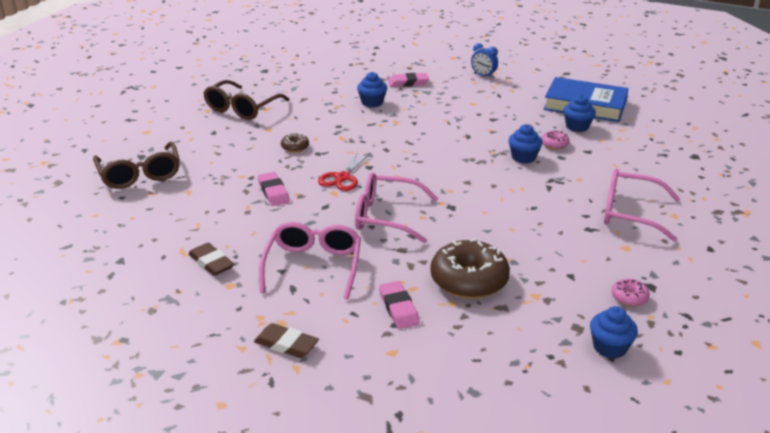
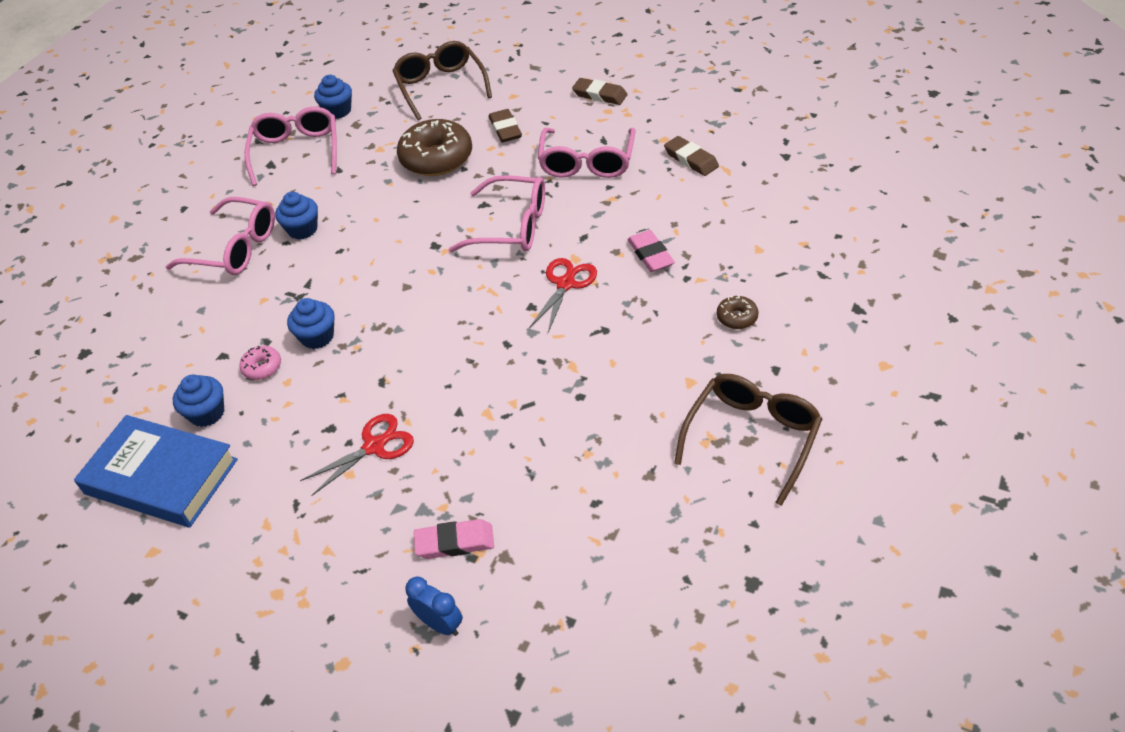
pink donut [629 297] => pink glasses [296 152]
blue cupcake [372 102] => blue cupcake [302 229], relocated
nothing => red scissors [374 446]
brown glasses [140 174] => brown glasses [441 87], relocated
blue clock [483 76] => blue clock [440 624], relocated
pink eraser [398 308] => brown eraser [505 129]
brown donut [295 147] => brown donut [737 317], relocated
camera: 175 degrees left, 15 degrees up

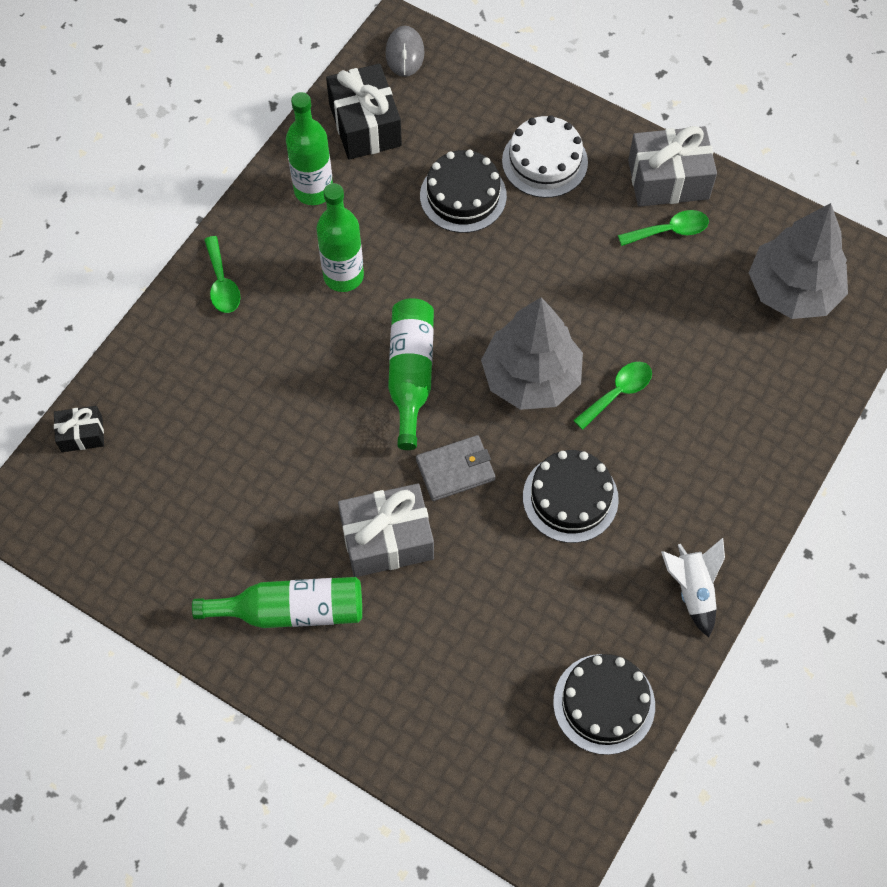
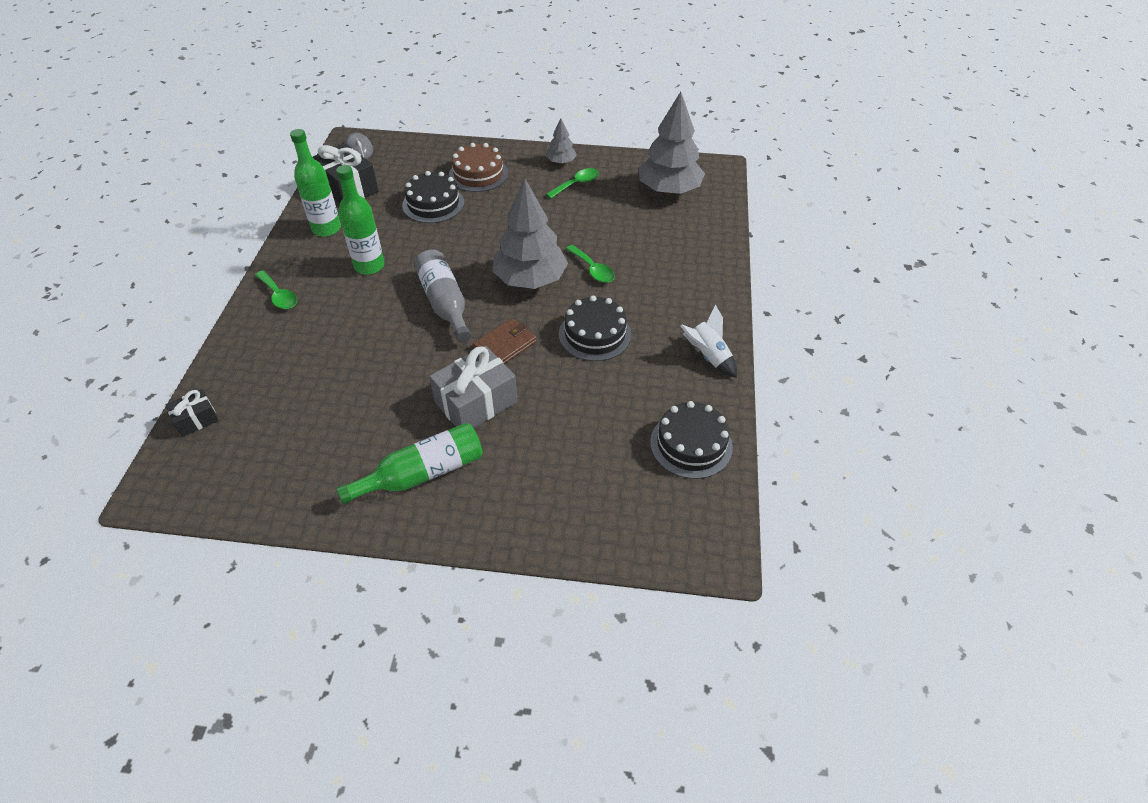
green bottle [410 375] => grey bottle [445 303]
white cake [544 161] => brown cake [478 174]
grey wallet [455 470] => brown wallet [505 345]
grey gift [668 179] => grey tree [561 162]
green spoon [618 393] => green spoon [593 269], 120 degrees clockwise
camera: 25 degrees left, 15 degrees down

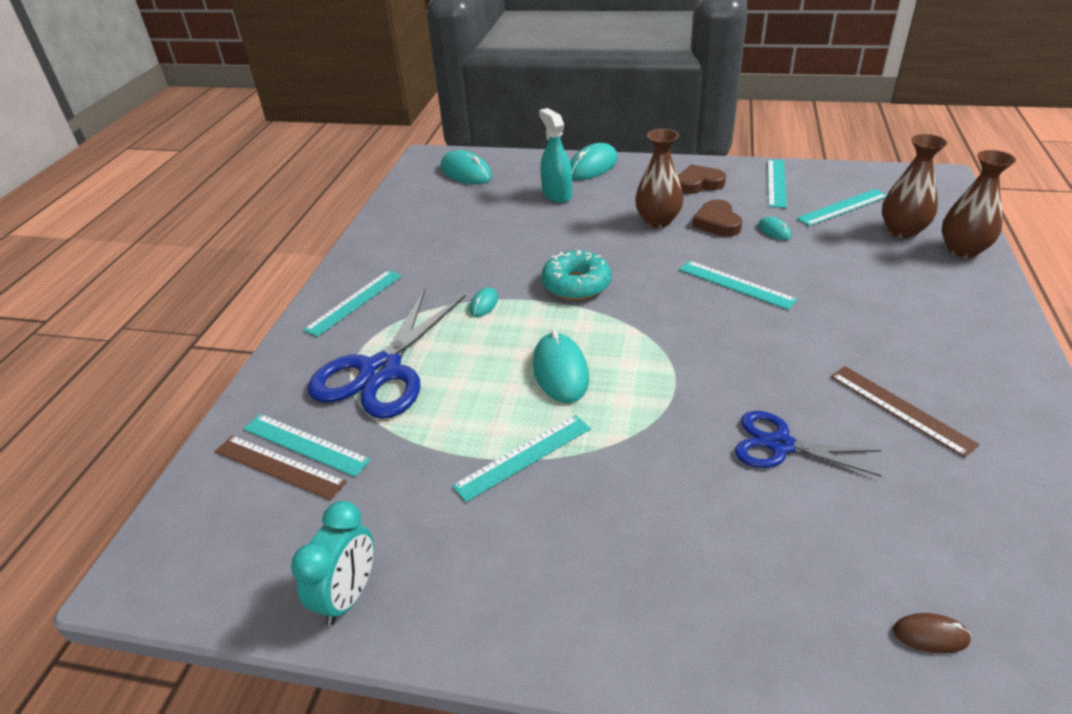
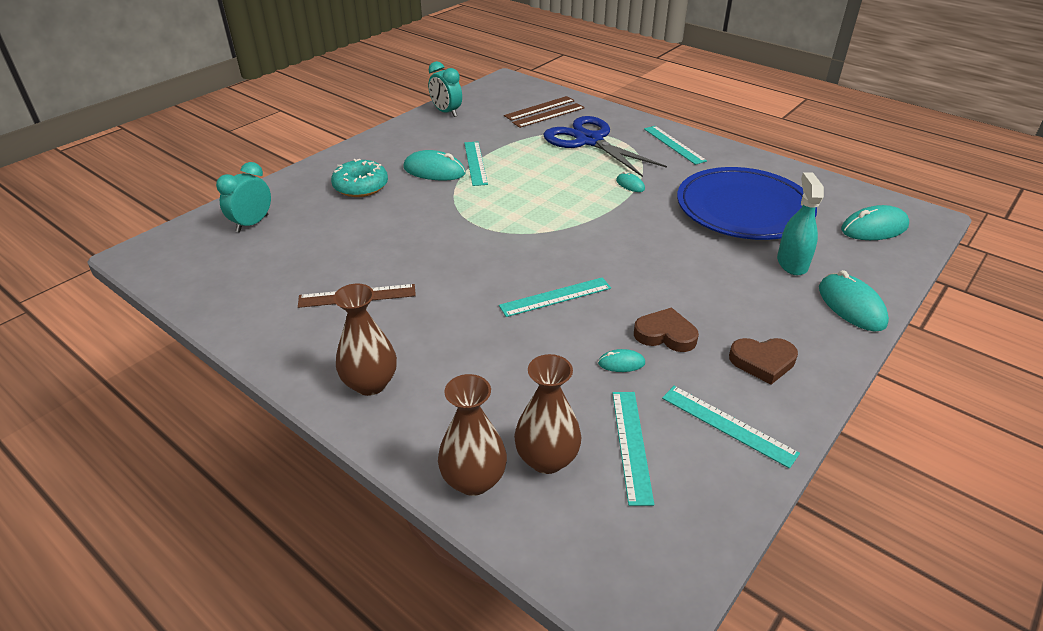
brown mouse [930 635] => turquoise clock [252 223]
turquoise donut [576 284] => turquoise donut [361 186], relocated
brown vase [658 221] => brown vase [370 383], relocated
turquoise mouse [560 371] => turquoise mouse [434 171], relocated
turquoise ruler [305 444] => brown ruler [549 115]
nothing => blue plate [744 208]
brown heart [698 184] => brown heart [762 362], 75 degrees clockwise
turquoise spray bottle [557 194] => turquoise spray bottle [792 263], 90 degrees counterclockwise
blue scissors [780 445] => nothing
camera: 115 degrees right, 0 degrees up

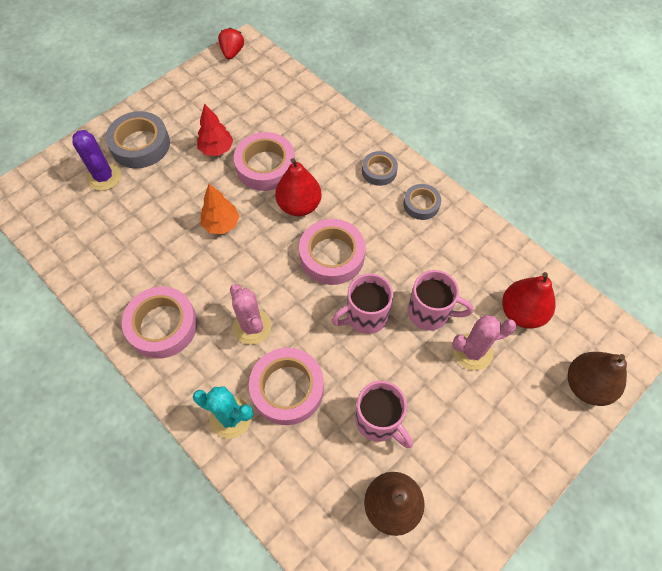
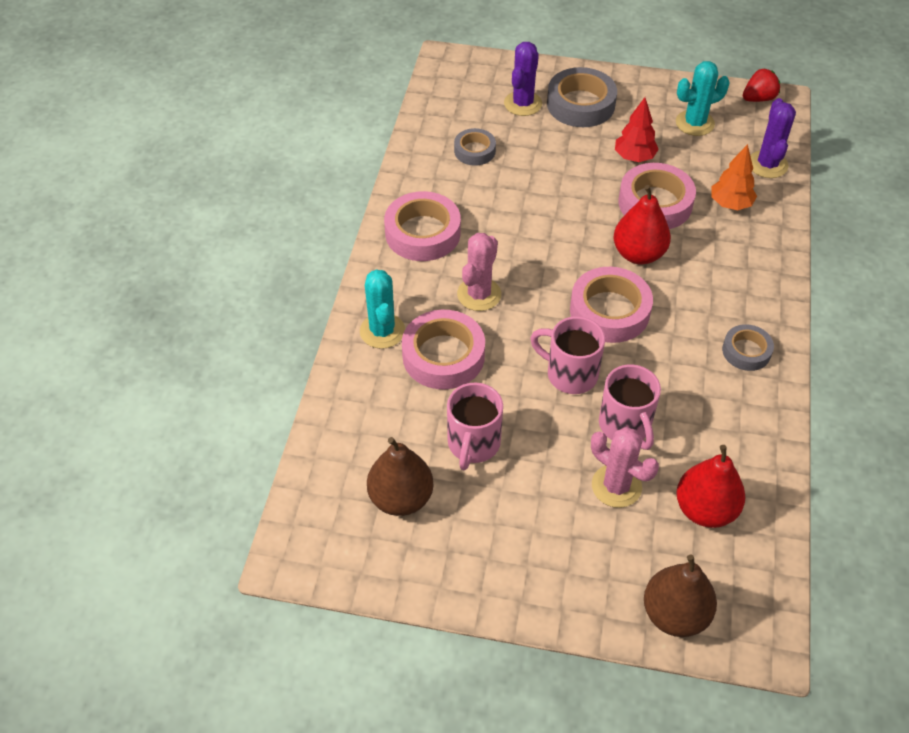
grey tape [379 171] => grey tape [474 151], relocated
nothing => turquoise cactus [694 123]
orange tree [221 224] => orange tree [730 204], relocated
nothing => purple cactus [767 164]
camera: 55 degrees right, 10 degrees down

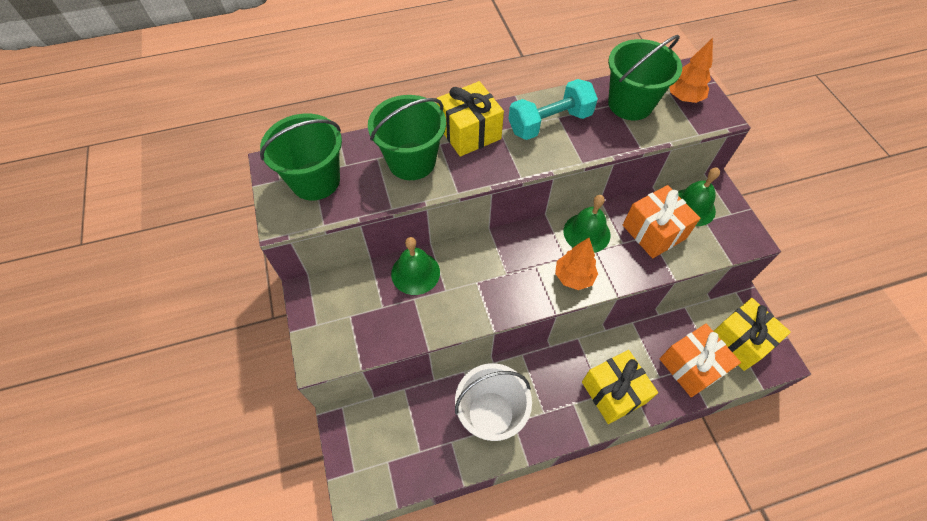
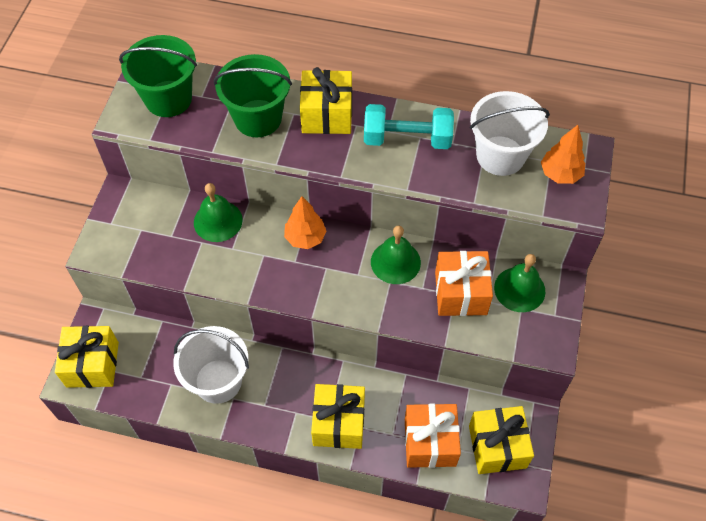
nothing => yellow gift [92 364]
orange tree [573 277] => orange tree [305 238], relocated
green bucket [630 104] => white bucket [500 156]
camera: 30 degrees right, 0 degrees up

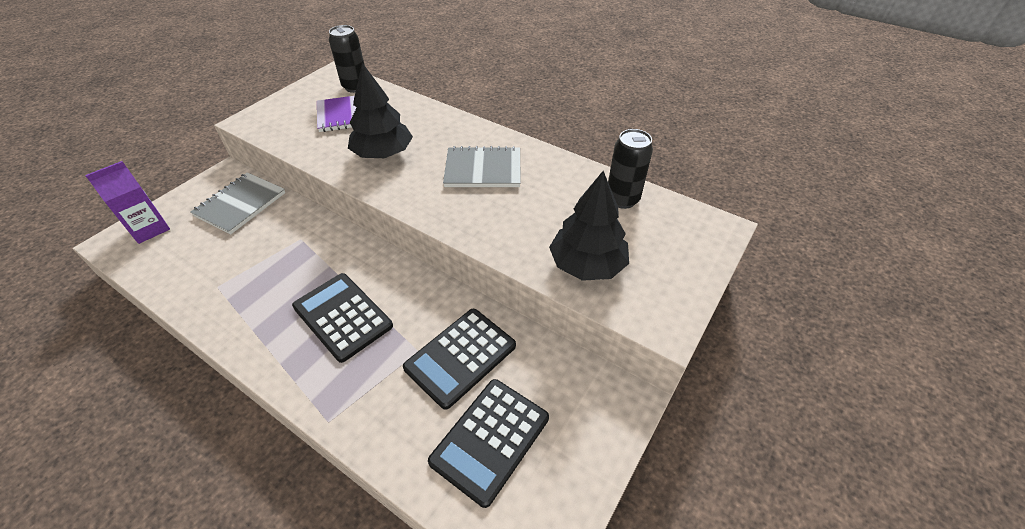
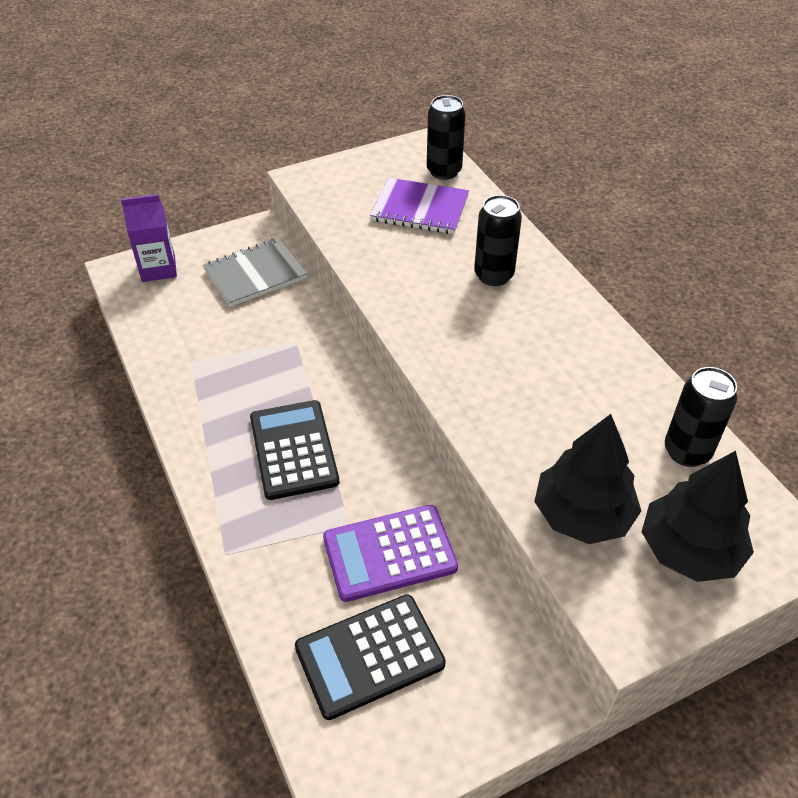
black calculator [460 357] => purple calculator [389 553]
nothing => black can [493 275]
black tree [383 154] => black tree [689 550], relocated
grey notebook [483 169] => nothing
camera: 30 degrees right, 0 degrees up

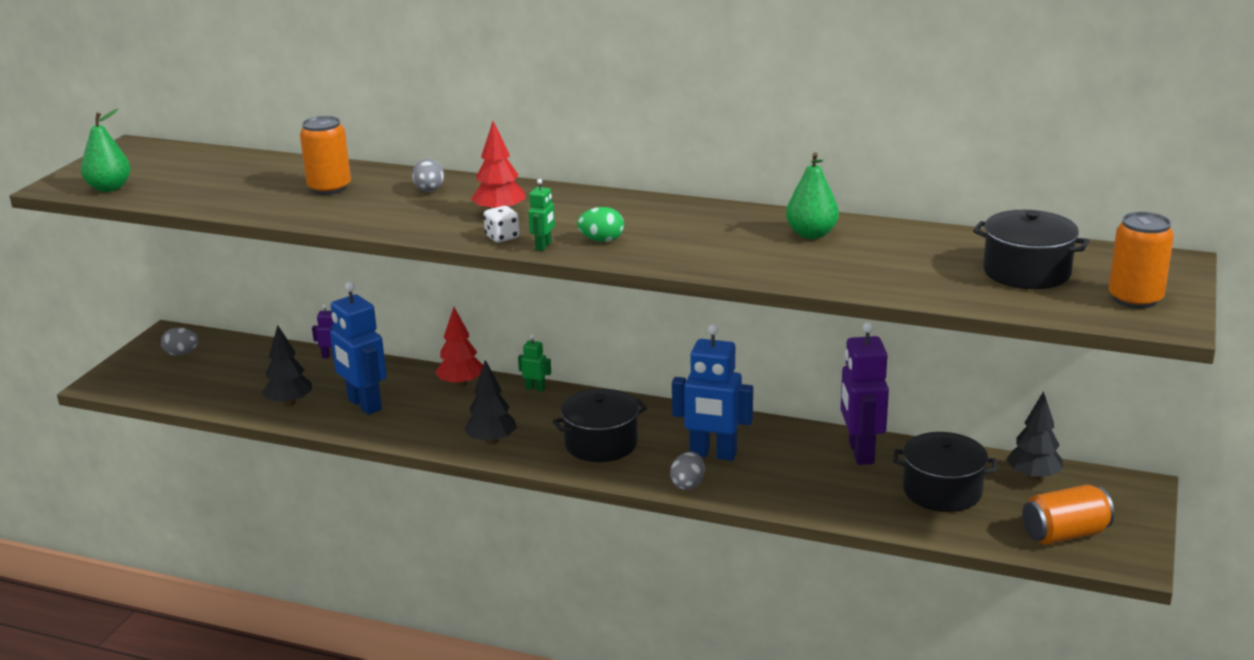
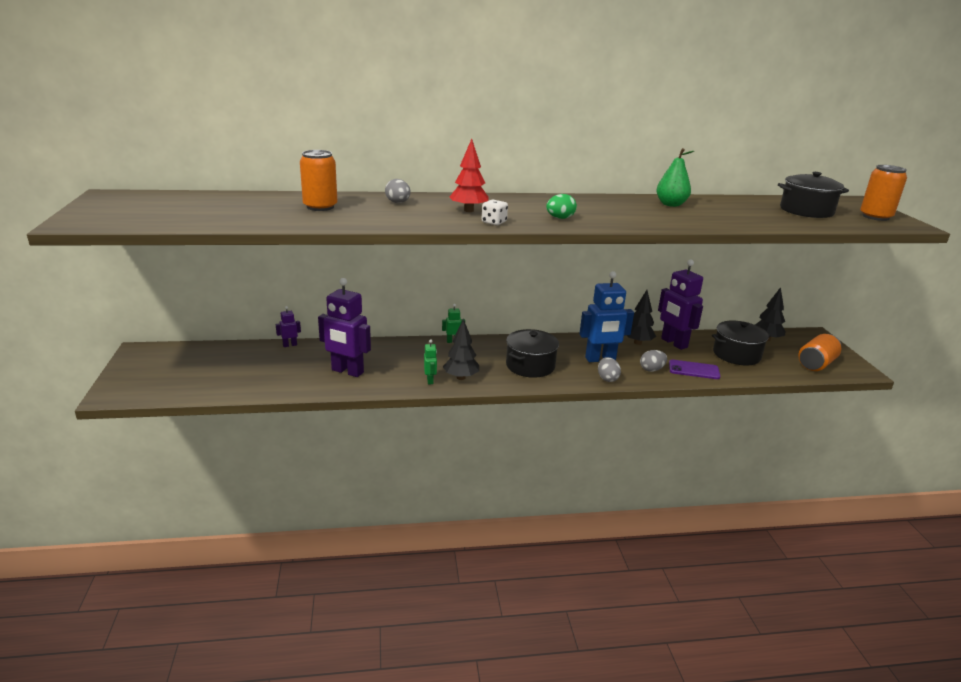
blue robot [364 405] => purple robot [347 371]
green robot [543 246] => green robot [430 380], relocated
black tree [289 403] => black tree [637 342], relocated
grey egg [181 354] => grey egg [651 370], relocated
nothing => purple phone [694 370]
green pear [109 188] => nothing
red tree [461 384] => nothing
camera: 30 degrees left, 0 degrees up

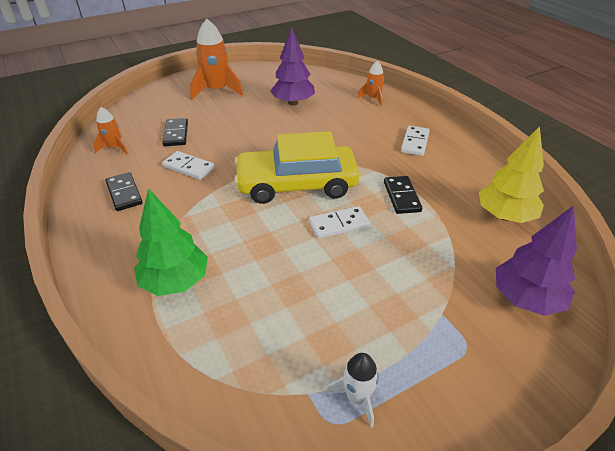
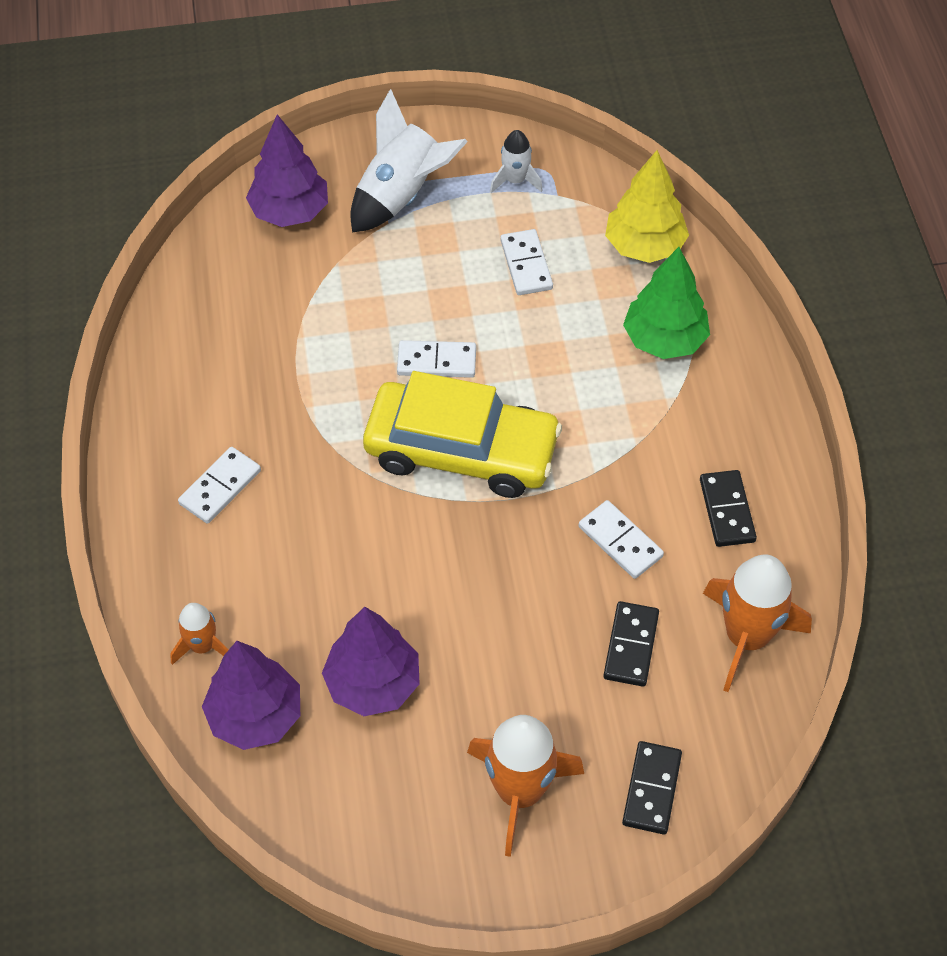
nothing => purple tree [255 716]
nothing => white rocket [402 195]
nothing => white domino [526 265]
yellow tree [505 216] => yellow tree [644 246], relocated
black domino [401 196] => black domino [652 789], relocated
orange rocket [114 148] => orange rocket [746 637], x1.83
camera: 160 degrees left, 15 degrees up

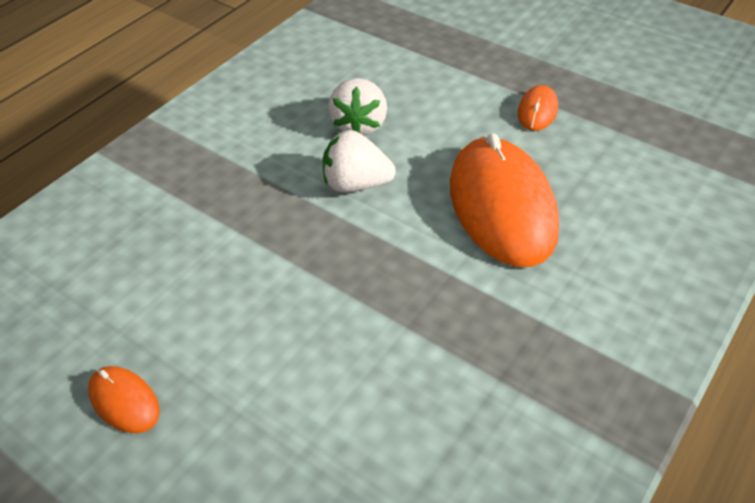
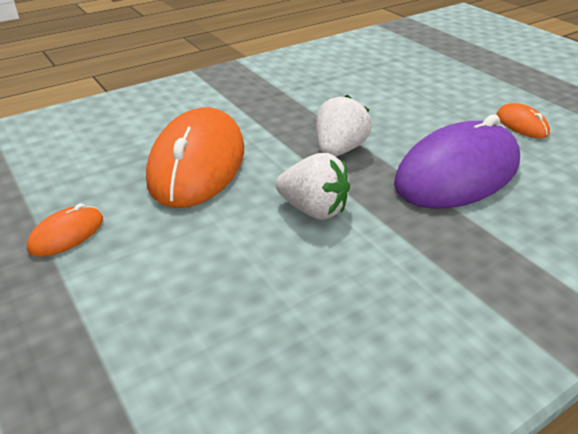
white strawberry [359 125] => white strawberry [339 150], relocated
nothing => purple mouse [457 173]
camera: 160 degrees left, 10 degrees down

